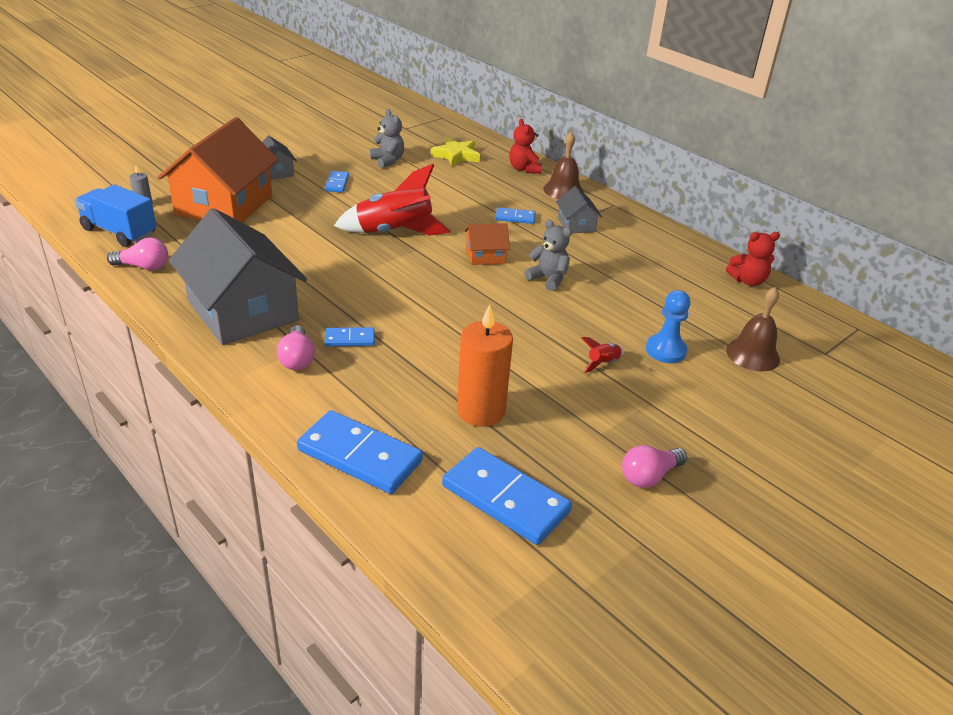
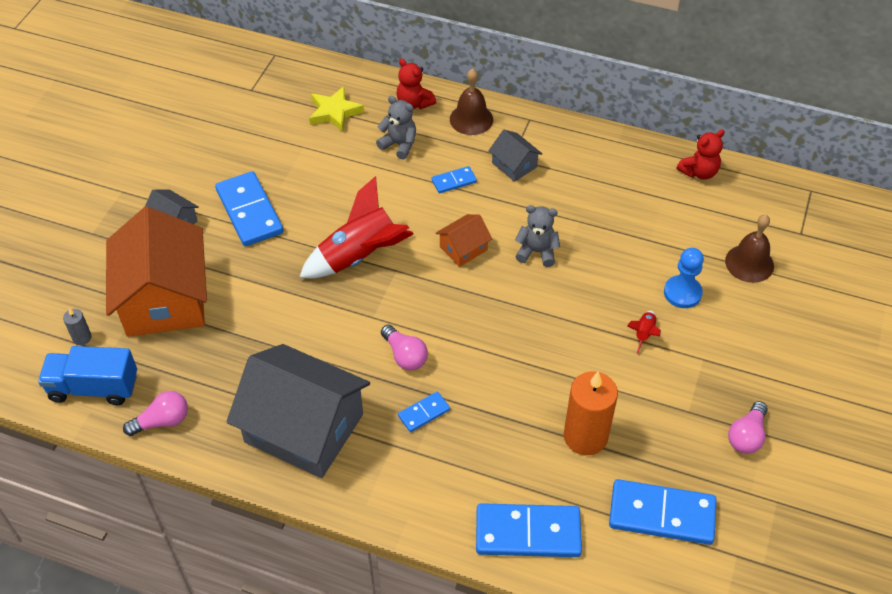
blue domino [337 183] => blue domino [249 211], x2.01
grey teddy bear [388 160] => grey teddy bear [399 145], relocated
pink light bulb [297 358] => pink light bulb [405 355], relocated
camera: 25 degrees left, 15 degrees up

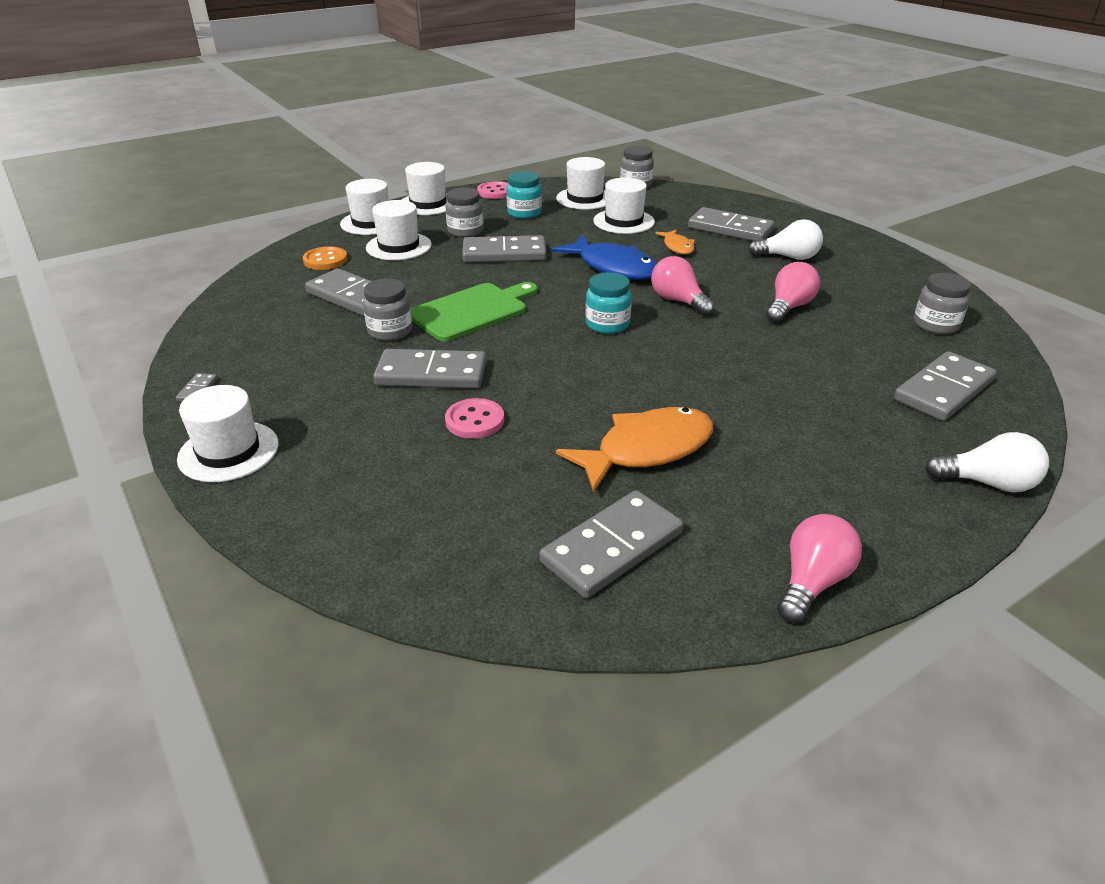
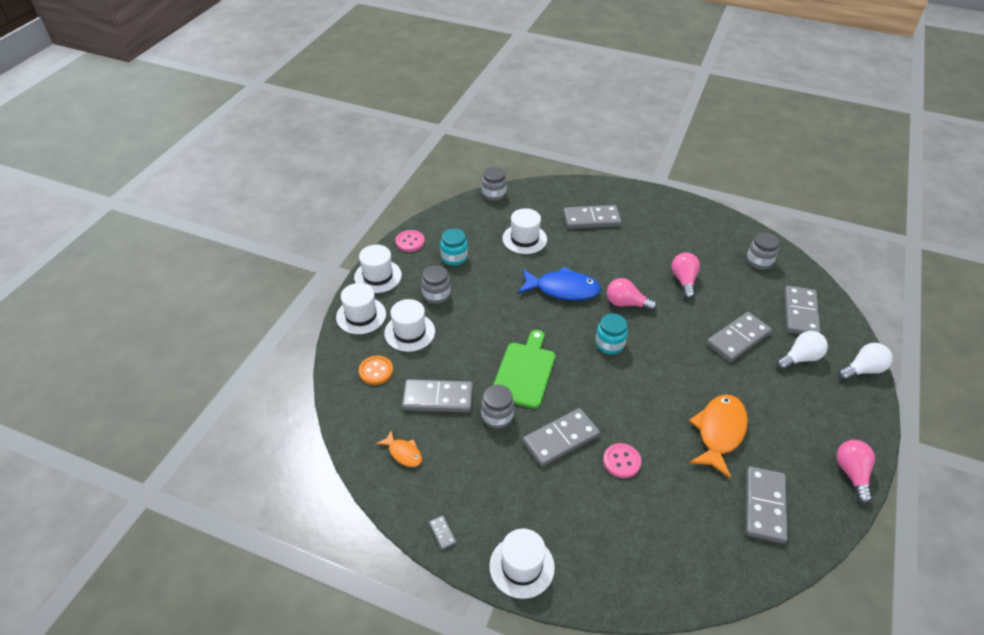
orange fish [677 247] => orange fish [403 453], relocated
grey domino [504 253] => grey domino [738 339], relocated
white light bulb [788 257] => white light bulb [800 358], relocated
white hat [585 198] => nothing
camera: 35 degrees left, 10 degrees up

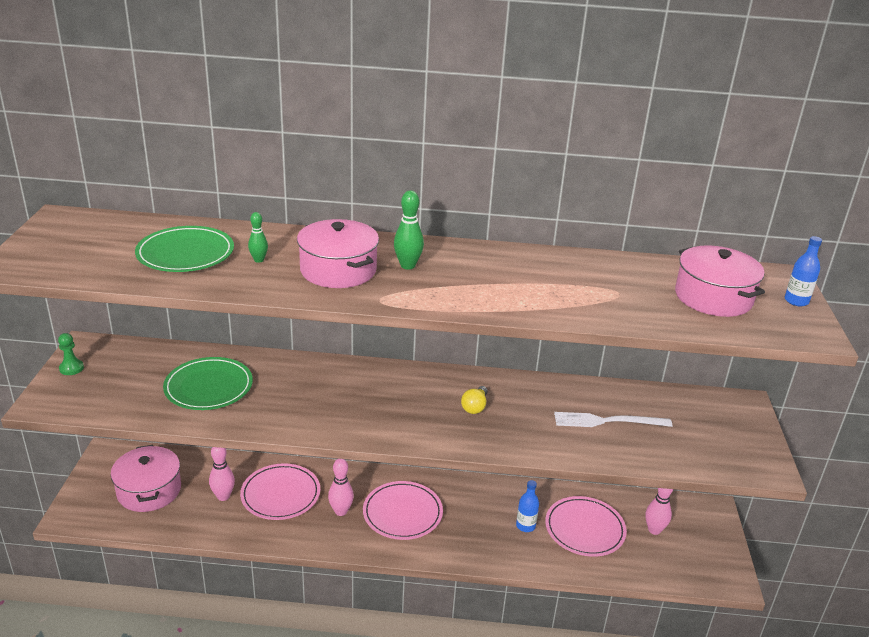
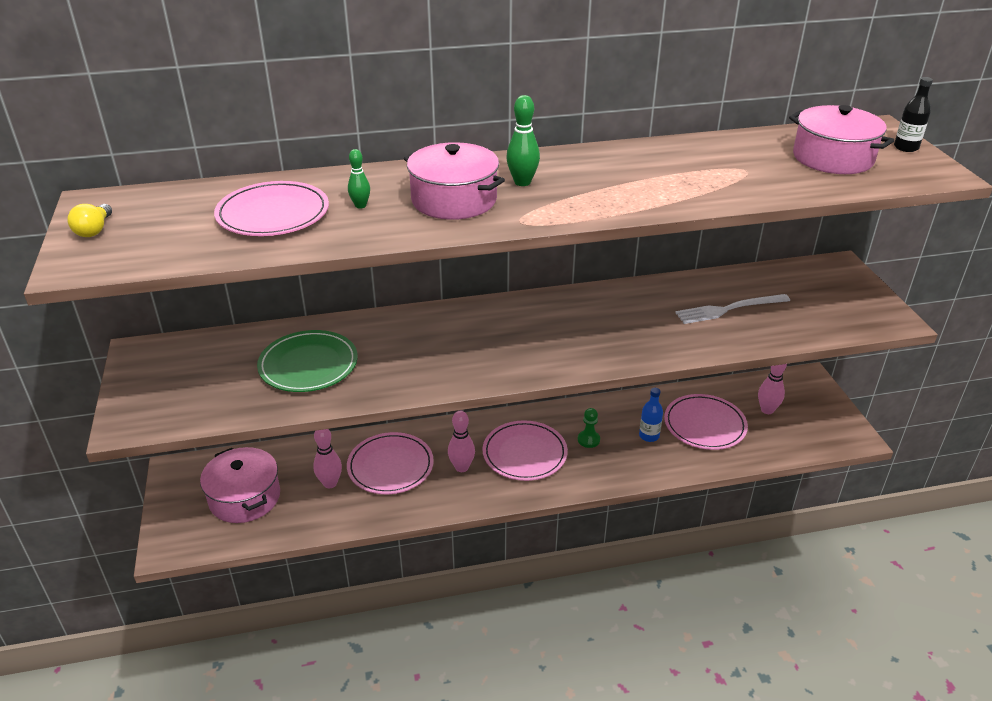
yellow light bulb [475 407] => yellow light bulb [94 230], relocated
green plate [185 253] => pink plate [273 214]
green pawn [71 368] => green pawn [588 440], relocated
blue bottle [796 301] => black bottle [906 147]
camera: 15 degrees left, 5 degrees up

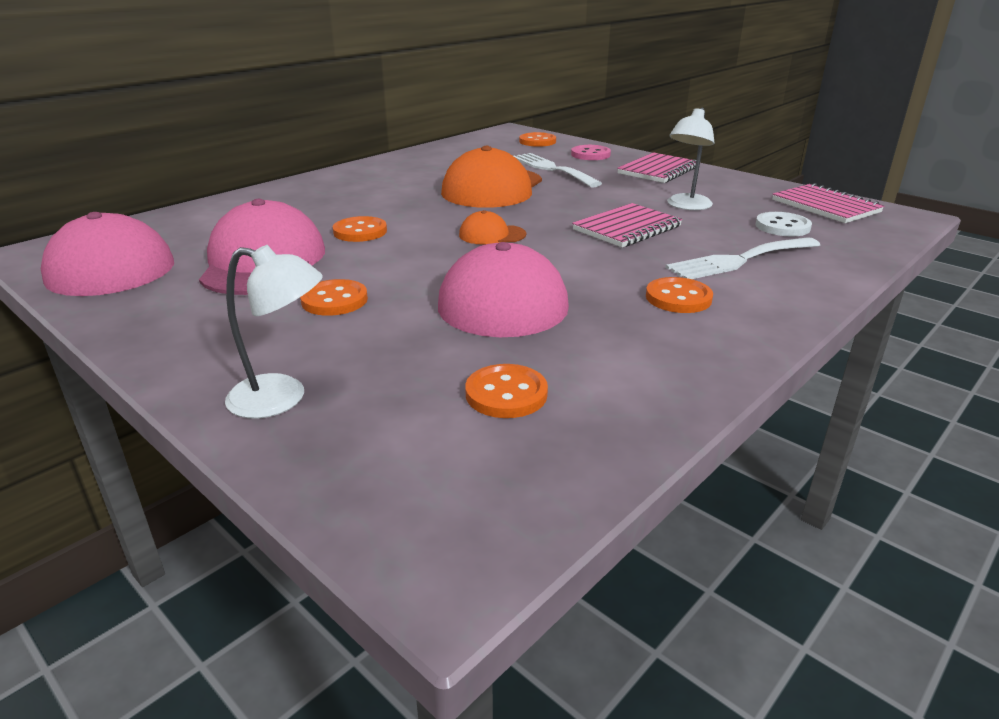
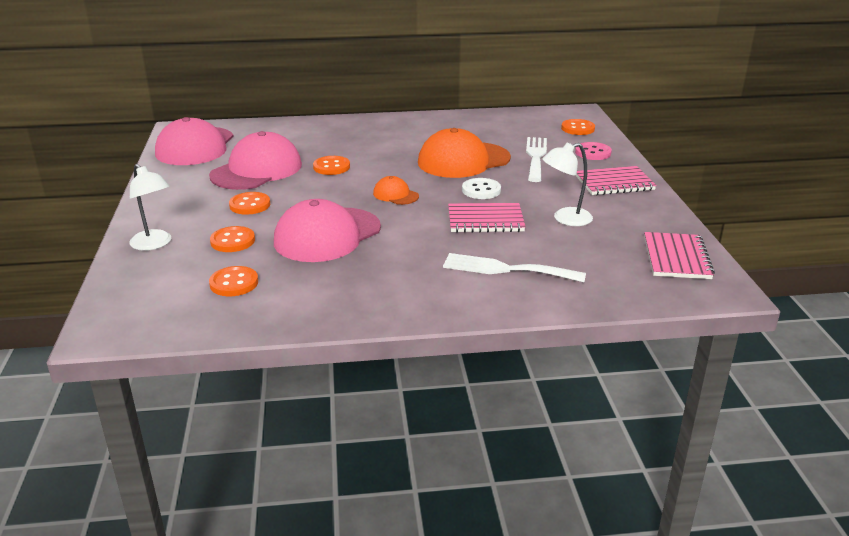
orange button [678 298] => orange button [232 241], relocated
white button [782 227] => white button [481 190], relocated
camera: 40 degrees right, 0 degrees up

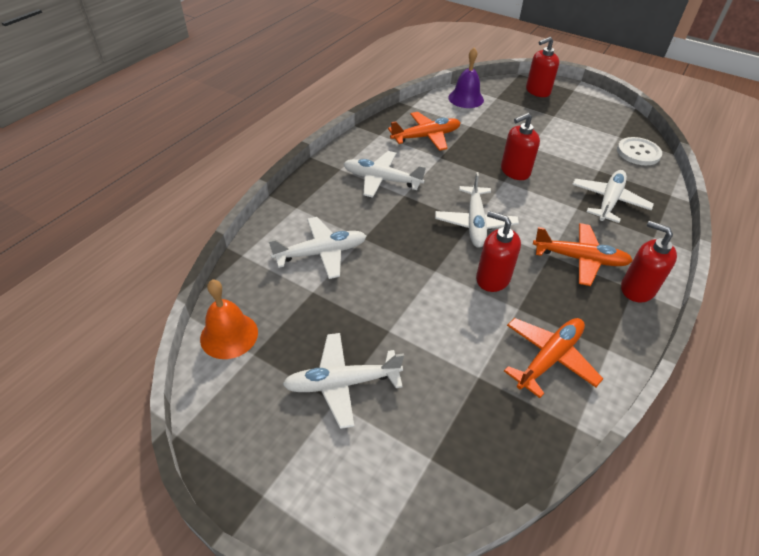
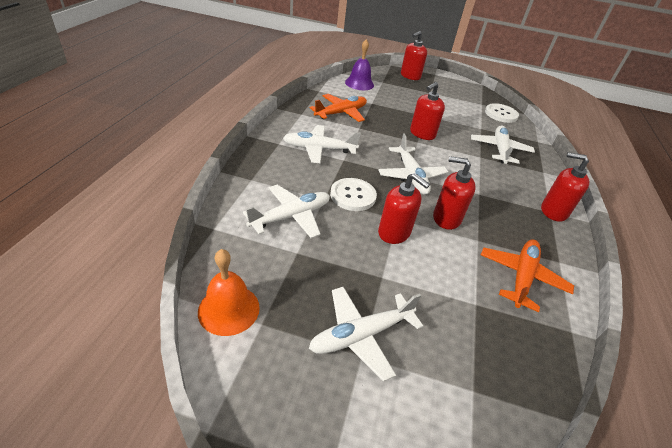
nothing => white button [353 195]
nothing => red soap dispenser [394 233]
orange plane [579 259] => nothing
camera: 20 degrees left, 5 degrees down

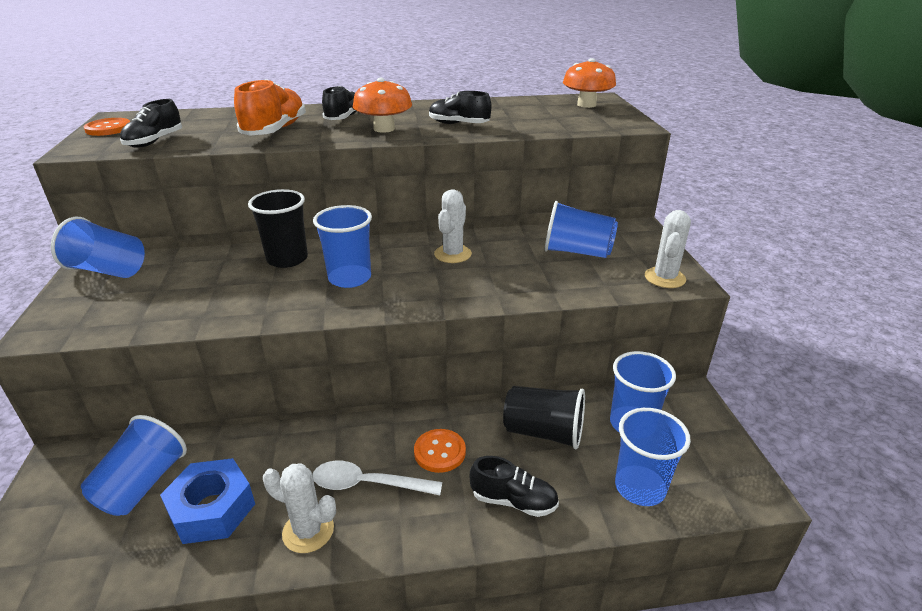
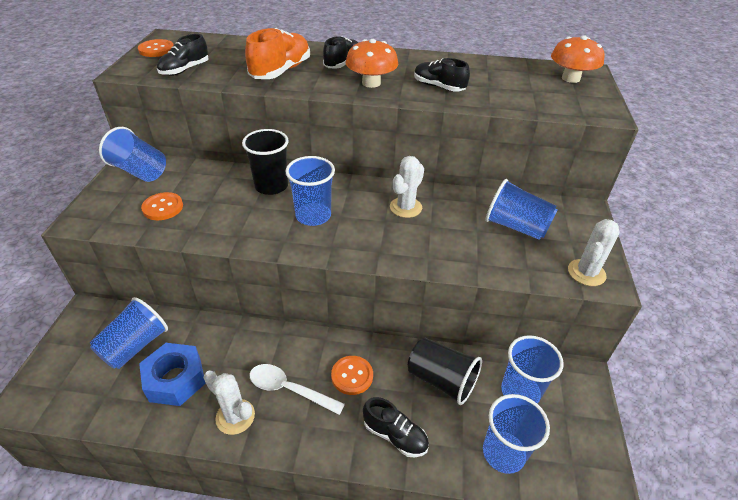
nothing => orange button [163 207]
camera: 15 degrees right, 10 degrees up

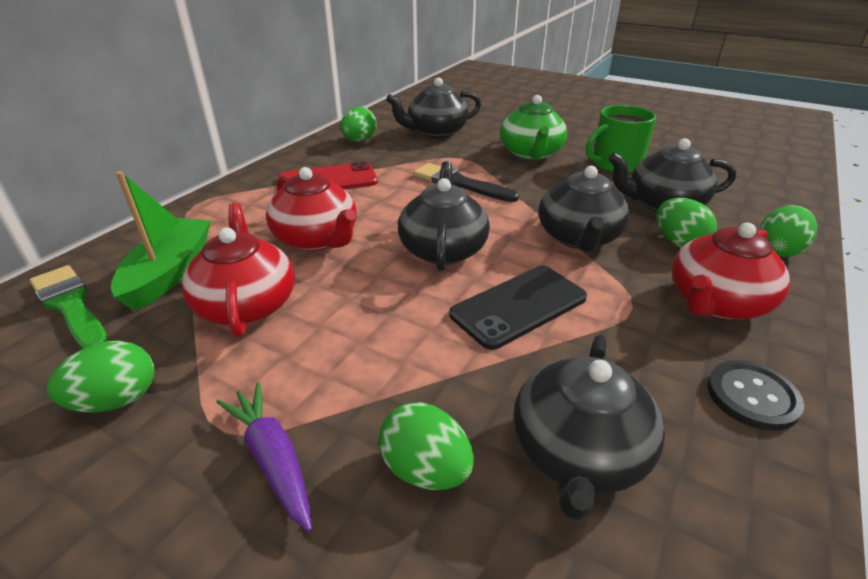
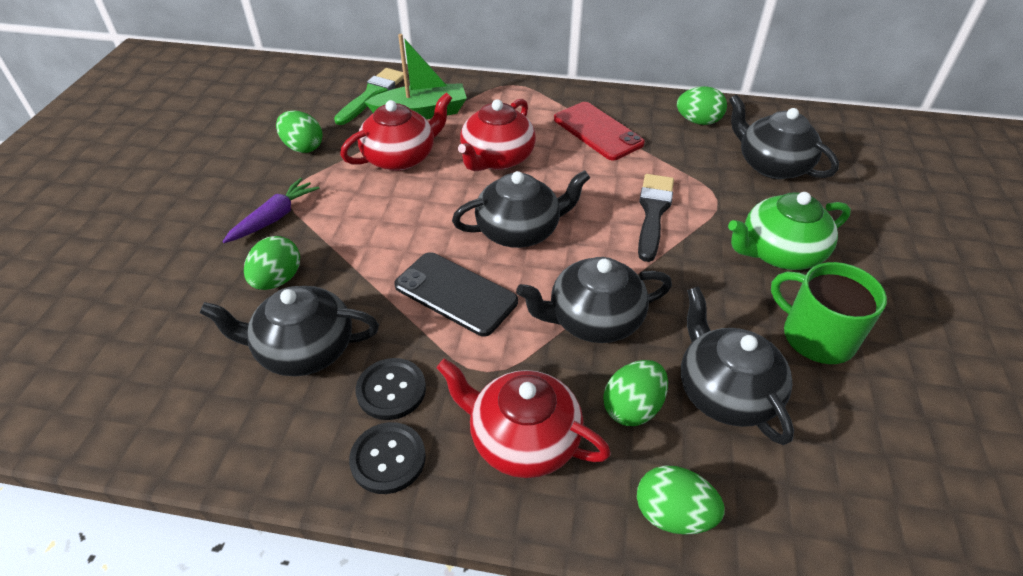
nothing => black button [391 390]
camera: 70 degrees right, 10 degrees up

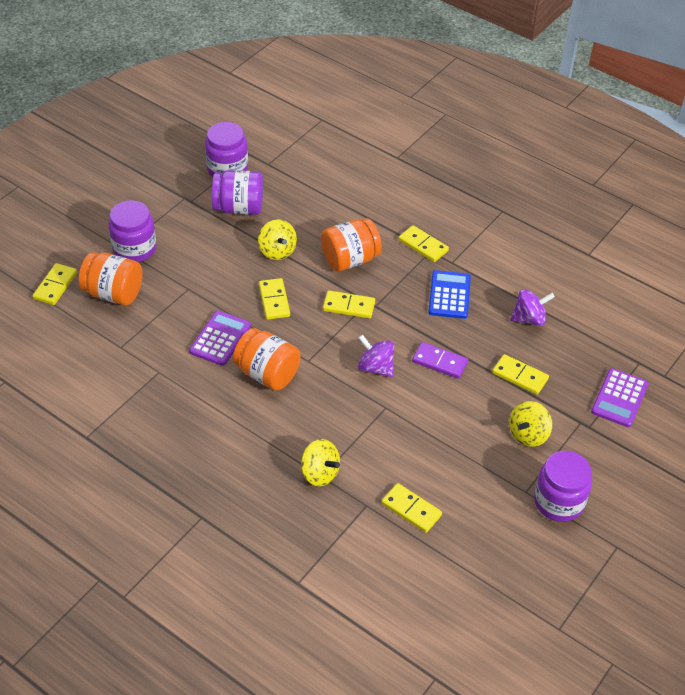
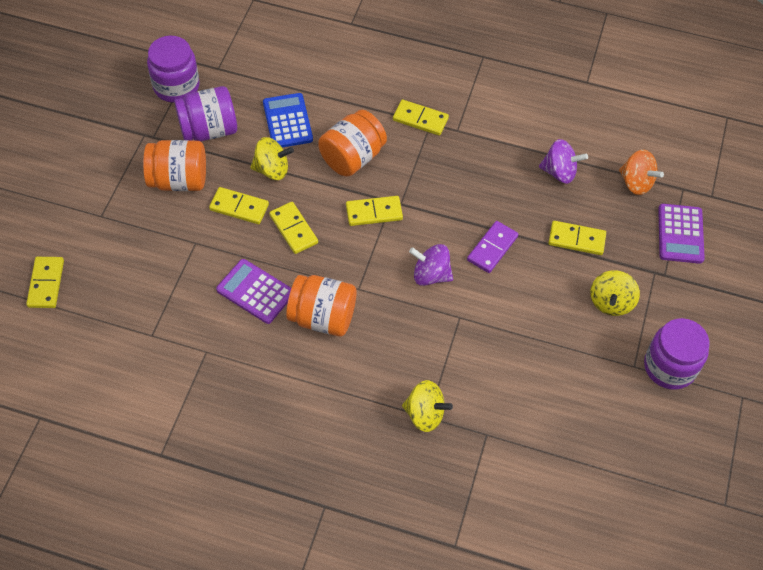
orange jar [113 293] => orange jar [179 180], relocated
yellow domino [411 509] => yellow domino [239 207], relocated
purple calculator [220 339] => purple calculator [255 292], 60 degrees counterclockwise
yellow spinning top [277 251] => yellow spinning top [272 170], 45 degrees counterclockwise
blue calculator [449 295] => blue calculator [287 121], relocated
purple domino [440 362] => purple domino [492 248], 60 degrees counterclockwise
purple spinning top [529 319] => purple spinning top [559 172], 45 degrees clockwise
nothing => orange spinning top [636 183]
purple jar [134 249] => nothing
camera: 20 degrees left, 10 degrees up

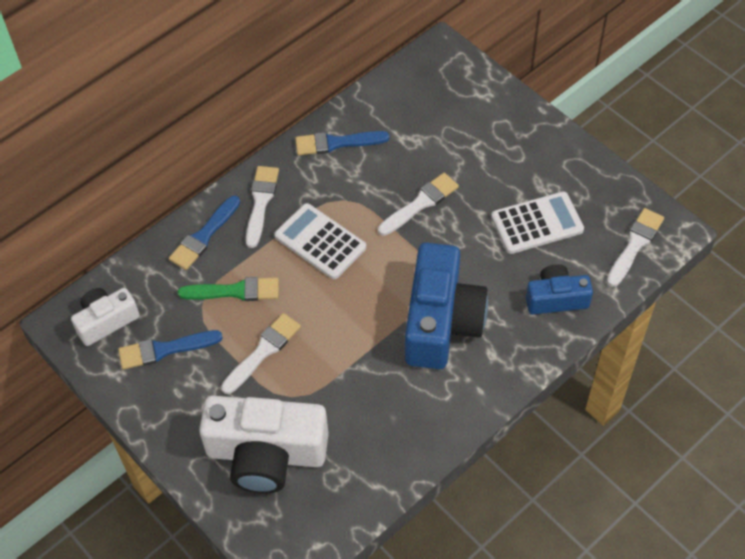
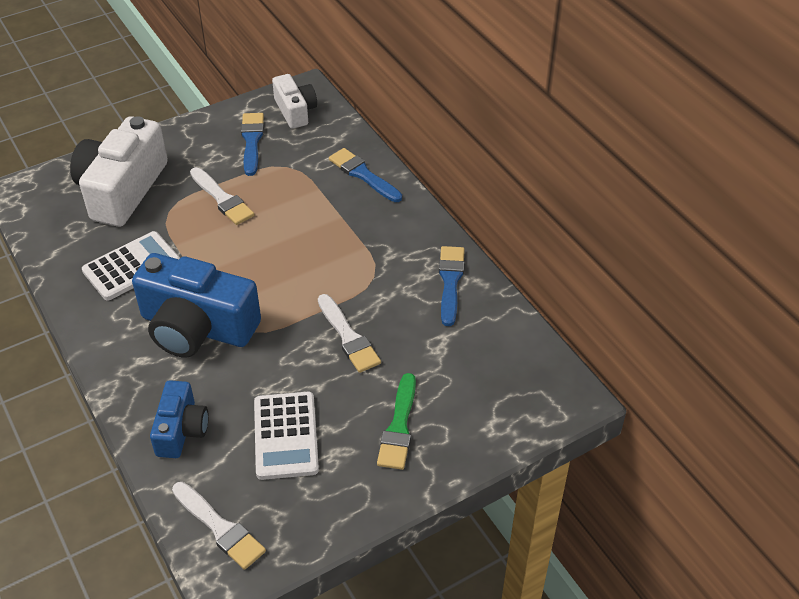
white calculator [320 242] => white calculator [131 266], relocated
green brush [235 291] => green brush [399 427], relocated
white brush [261 202] => nothing
camera: 100 degrees right, 10 degrees down

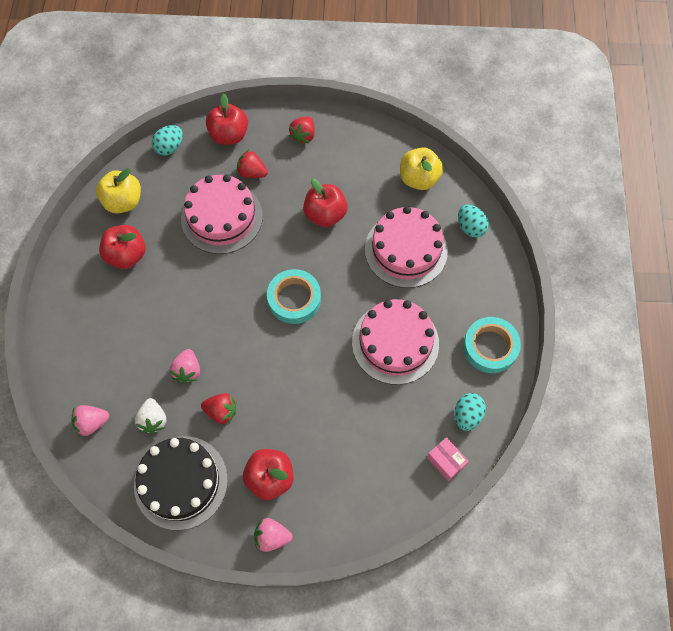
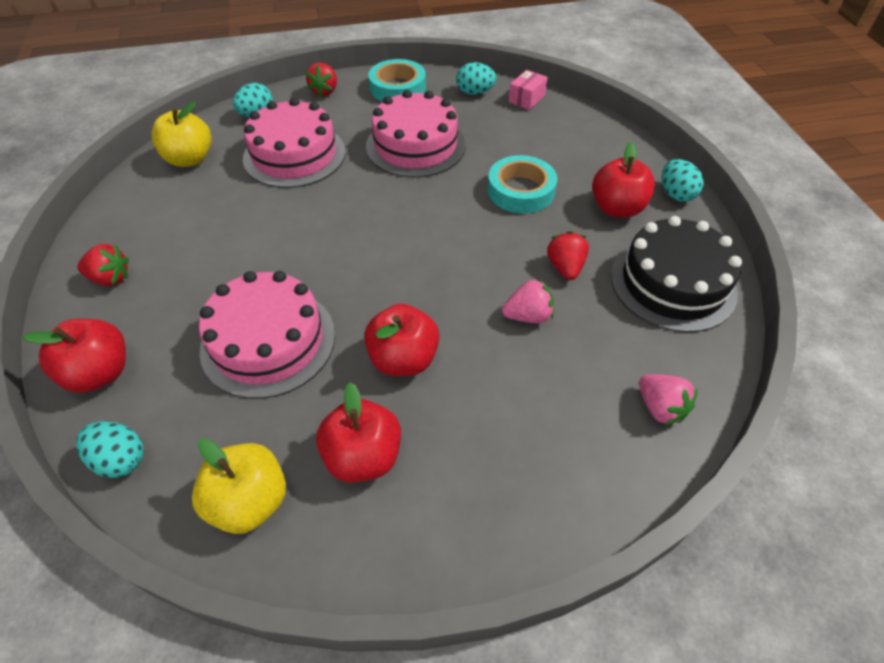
red strawberry [252 172] => red strawberry [325 91], relocated
red apple [325 214] => red apple [403 359], relocated
turquoise tape [294 299] => turquoise tape [520 191], relocated
pink strawberry [272 537] => turquoise egg [675 194]
white strawberry [153 420] => nothing
camera: 105 degrees left, 15 degrees down

